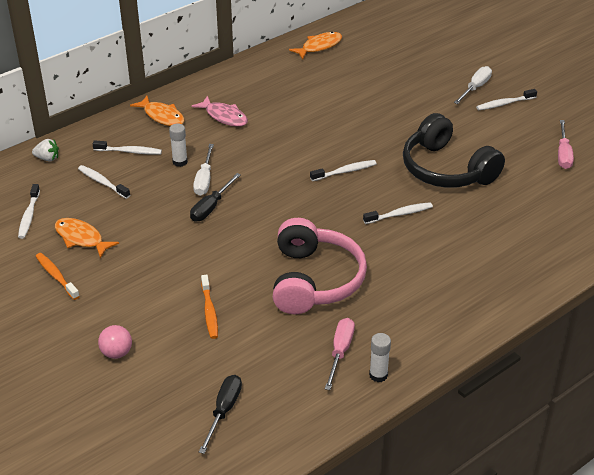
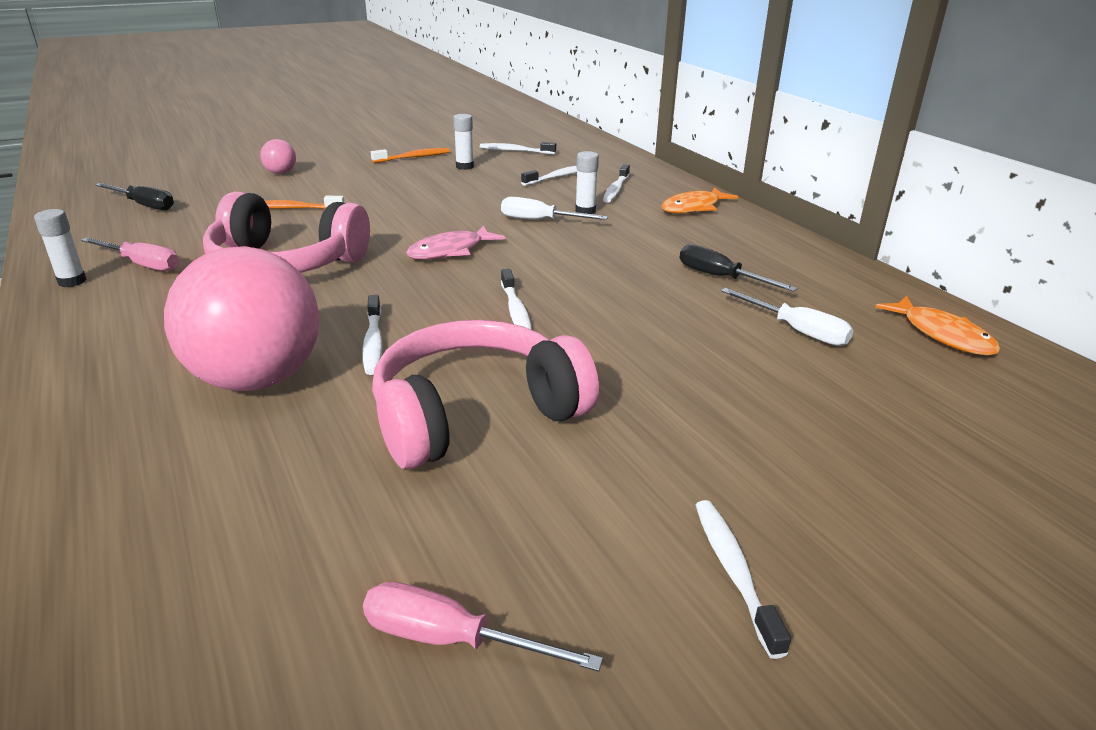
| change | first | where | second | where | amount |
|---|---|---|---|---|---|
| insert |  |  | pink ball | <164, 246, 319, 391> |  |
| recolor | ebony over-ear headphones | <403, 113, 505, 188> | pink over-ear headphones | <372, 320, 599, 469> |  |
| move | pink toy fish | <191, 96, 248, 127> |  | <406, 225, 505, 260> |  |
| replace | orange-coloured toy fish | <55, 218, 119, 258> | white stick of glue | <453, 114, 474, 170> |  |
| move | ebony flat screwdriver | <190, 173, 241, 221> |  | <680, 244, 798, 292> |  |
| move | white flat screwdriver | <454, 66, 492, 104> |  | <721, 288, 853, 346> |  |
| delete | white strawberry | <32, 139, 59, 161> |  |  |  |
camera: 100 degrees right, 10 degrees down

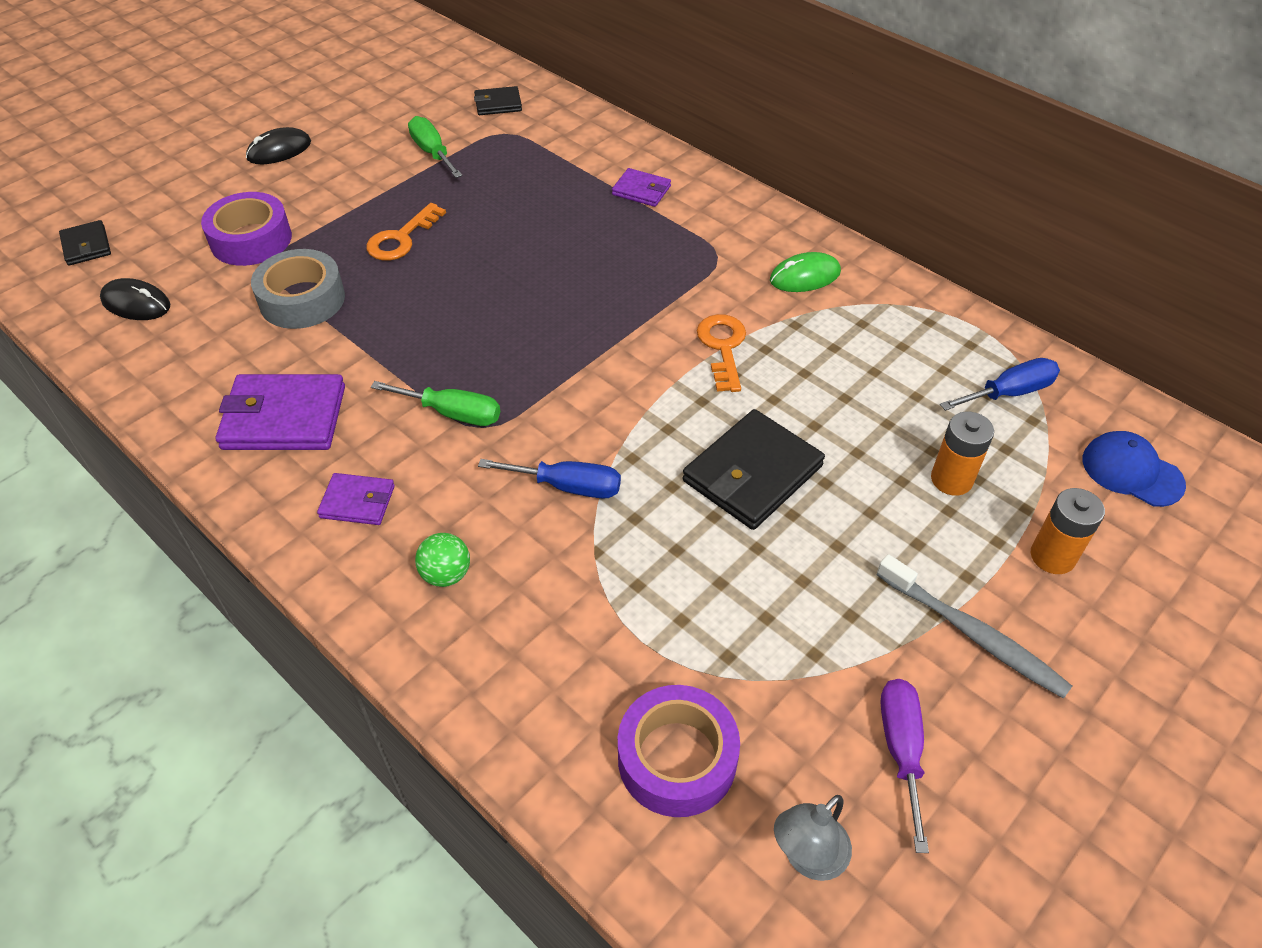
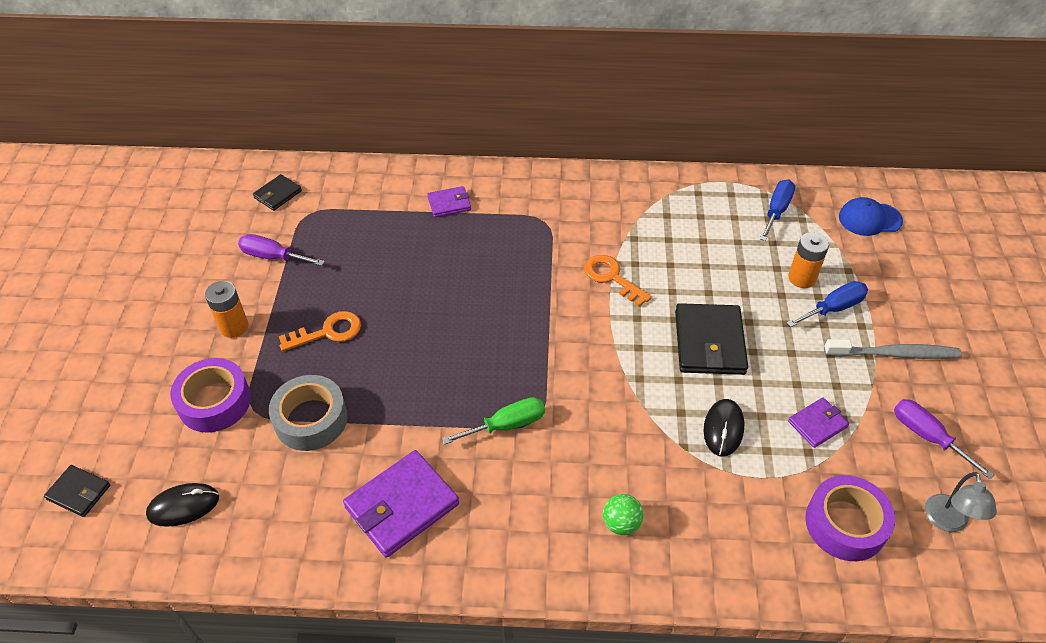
| change | first | where | second | where | amount |
|---|---|---|---|---|---|
| move | orange-coloured battery | <1031, 488, 1105, 574> |  | <205, 281, 249, 338> |  |
| recolor | leaf-green flat screwdriver | <408, 116, 463, 178> | purple flat screwdriver | <238, 234, 325, 266> |  |
| rotate | orange-coloured door key | <367, 203, 446, 261> |  | <279, 311, 361, 351> | 105 degrees counterclockwise |
| move | ebony mouse | <246, 127, 311, 164> |  | <704, 399, 745, 457> |  |
| move | royal blue flat screwdriver | <478, 459, 621, 499> |  | <786, 281, 868, 327> |  |
| move | purple billfold | <317, 473, 395, 525> |  | <788, 397, 849, 448> |  |
| delete | leaf-green mouse | <770, 252, 841, 292> |  |  |  |
camera: 40 degrees left, 0 degrees up

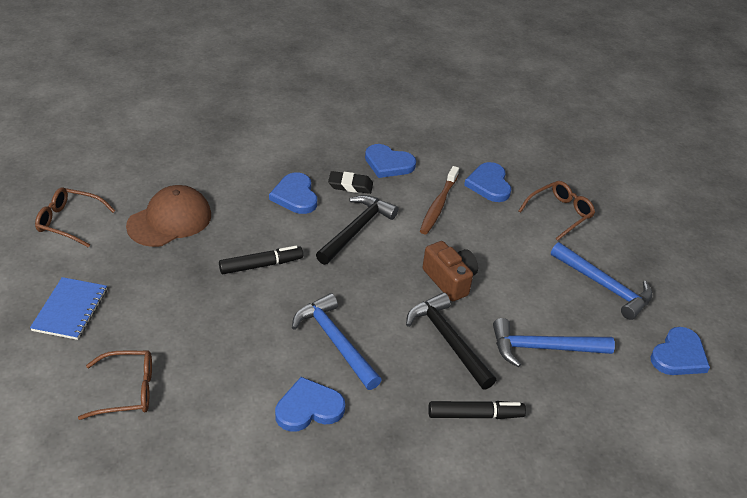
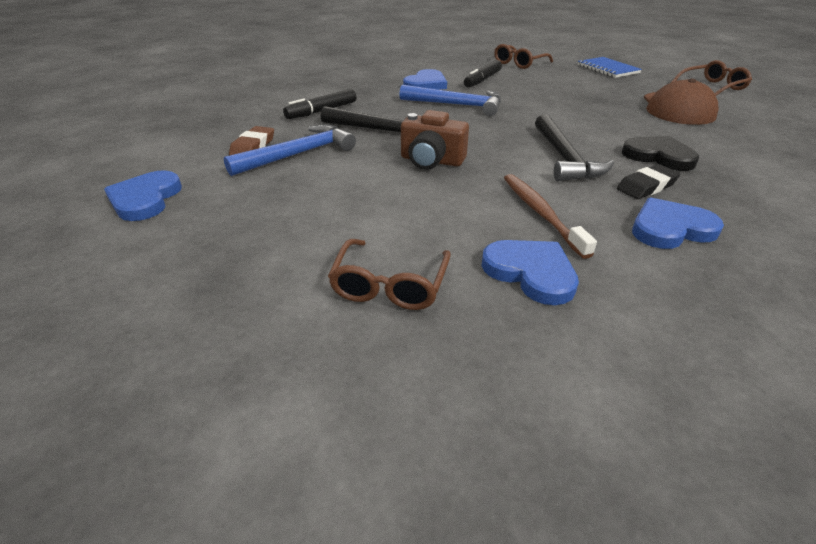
| change | first | where | second | where | amount |
|---|---|---|---|---|---|
| insert |  |  | russet gum eraser | <229, 126, 274, 156> |  |
| move | ebony marker | <219, 246, 303, 274> |  | <464, 60, 502, 88> |  |
| recolor | royal blue heart | <269, 172, 317, 214> | ebony heart | <622, 136, 699, 171> |  |
| delete | royal blue carpenter's hammer | <551, 242, 653, 320> |  |  |  |
camera: 145 degrees right, 5 degrees down

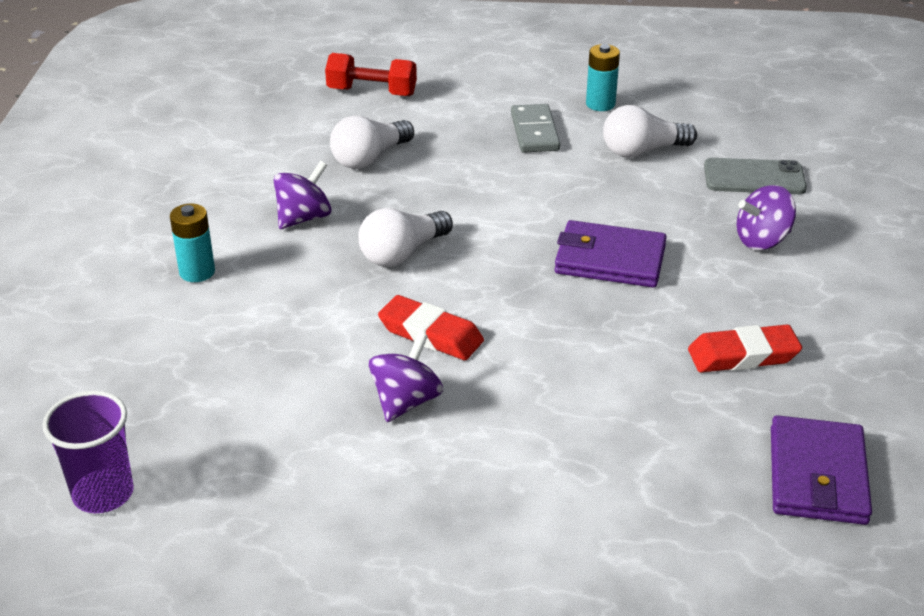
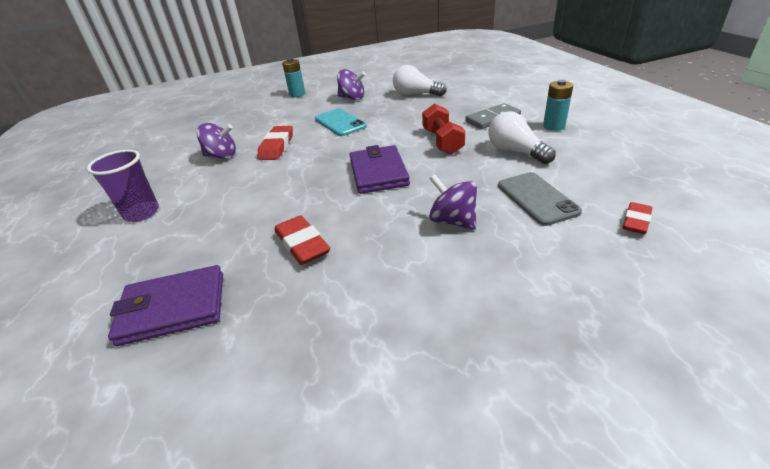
| change | first | where | second | where | amount |
|---|---|---|---|---|---|
| move | purple cup | <42, 391, 134, 513> |  | <87, 150, 159, 222> |  |
| replace | white light bulb | <358, 208, 453, 267> | aqua mobile phone | <315, 109, 367, 136> |  |
| move | scarlet hand weight | <325, 53, 417, 96> |  | <422, 104, 465, 154> |  |
| insert |  |  | scarlet gum eraser | <622, 202, 653, 234> |  |
camera: 70 degrees right, 0 degrees up

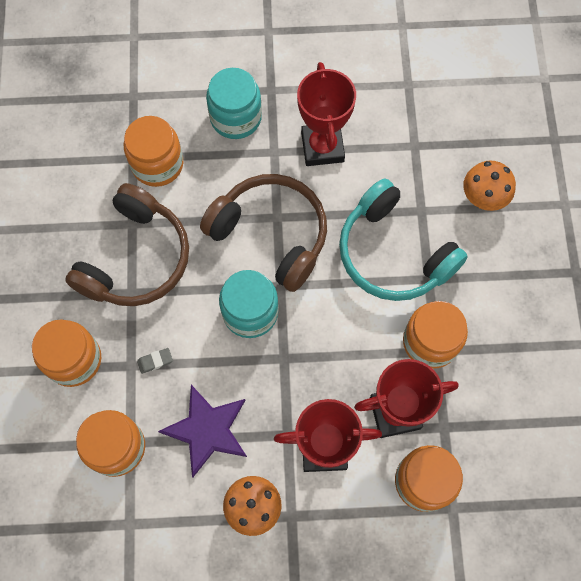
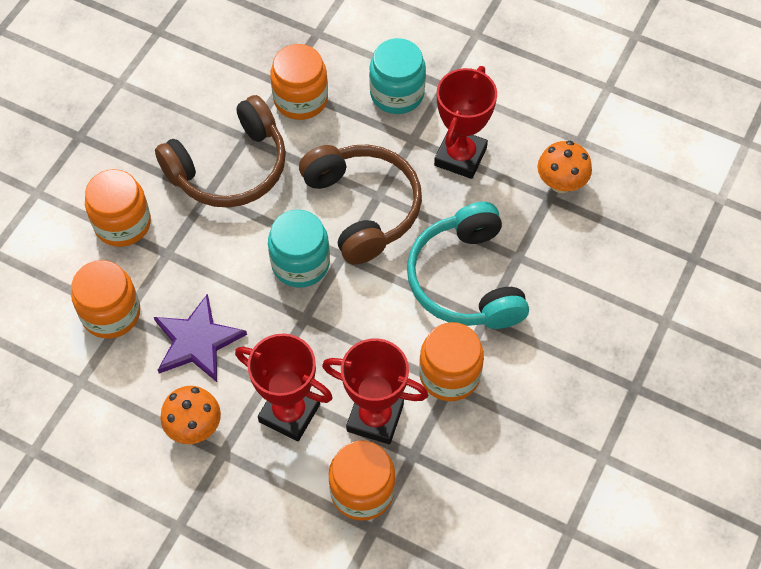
| change | first | where | second | where | amount |
|---|---|---|---|---|---|
| move | orange-coloured toadstool | <463, 160, 516, 211> |  | <538, 141, 592, 193> |  |
| delete | ash-grey gum eraser | <137, 348, 173, 374> |  |  |  |
camera: 30 degrees right, 10 degrees down

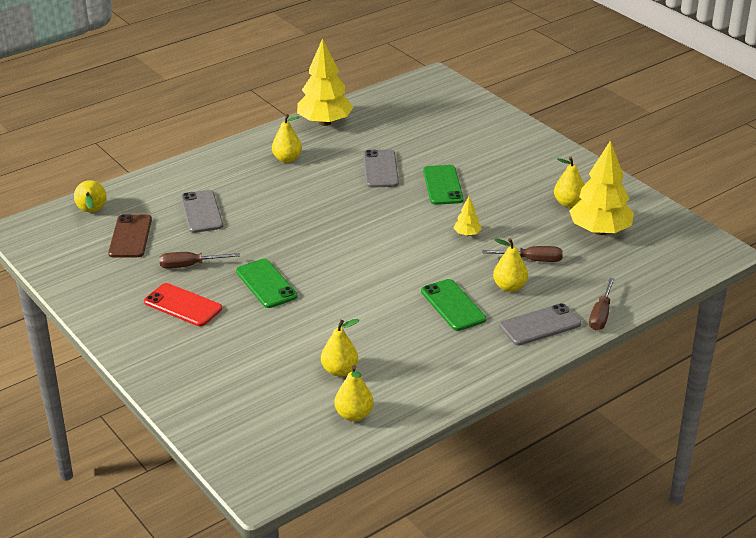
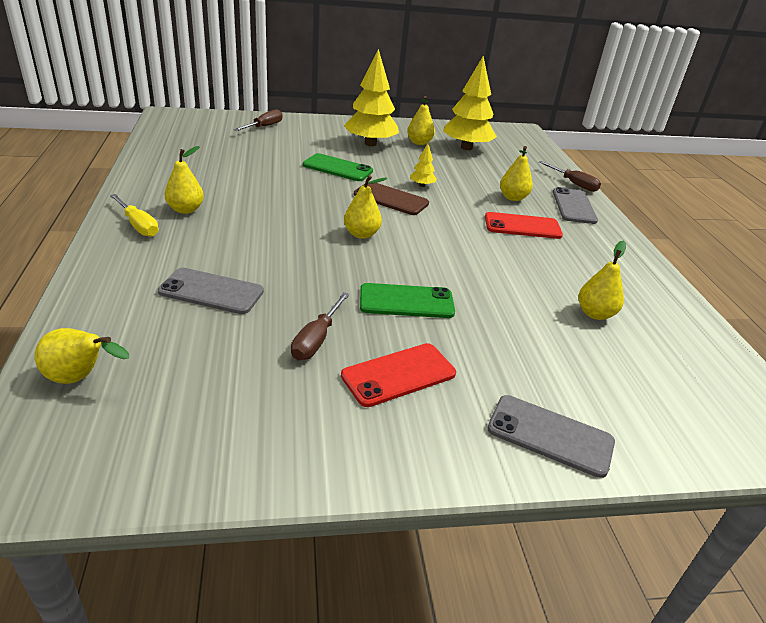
| change | first | where | second | where | amount |
|---|---|---|---|---|---|
| insert |  |  | bright yellow flat screwdriver | <110, 194, 159, 237> |  |
| move | russet flat screwdriver | <483, 246, 563, 262> |  | <233, 109, 283, 131> |  |
| move | bright yellow toy tree | <297, 38, 354, 126> |  | <344, 49, 399, 146> |  |
| move | bright yellow pear fruit | <334, 365, 374, 421> |  | <344, 175, 387, 239> |  |
| move | russet mobile phone | <108, 214, 152, 258> |  | <354, 181, 429, 215> |  |
| recolor | leaf-green mobile phone | <421, 279, 486, 331> | scarlet mobile phone | <485, 212, 563, 239> |  |
| move | ash-grey mobile phone | <363, 149, 399, 188> |  | <487, 395, 615, 478> |  |
camera: 65 degrees left, 0 degrees up

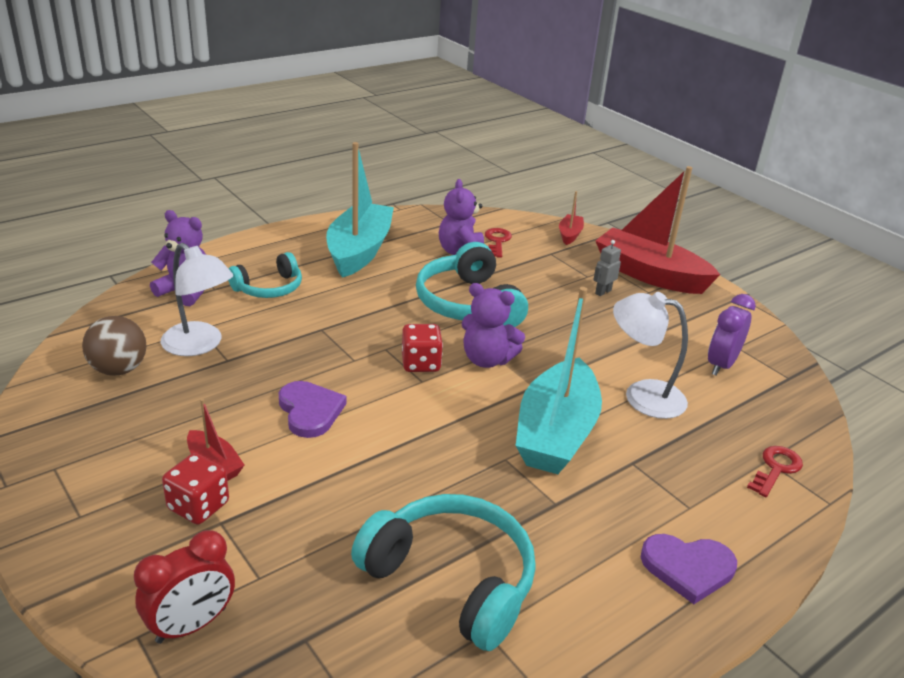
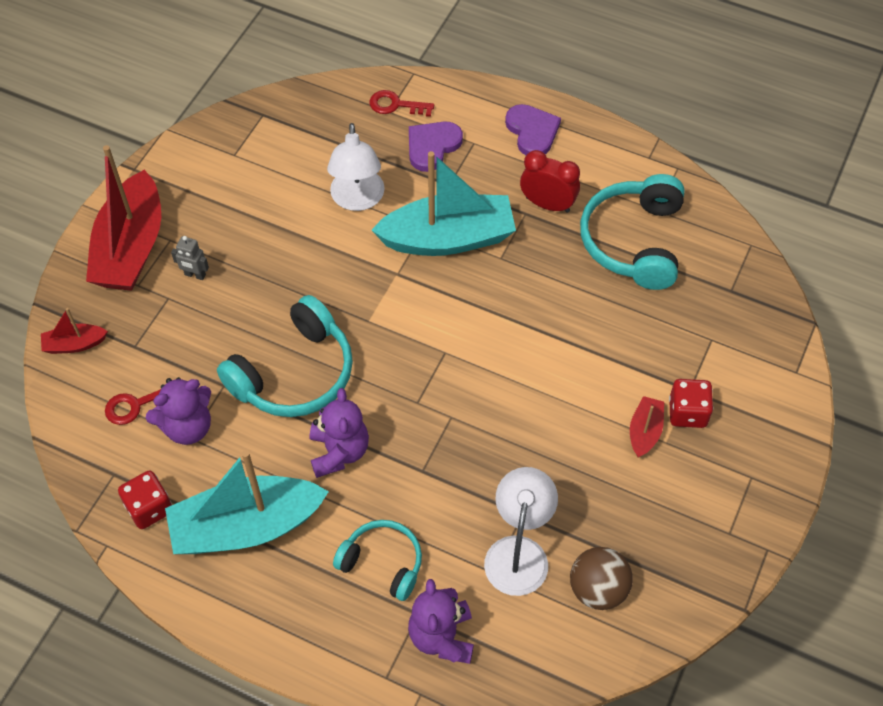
| change | first | where | second | where | amount |
|---|---|---|---|---|---|
| move | scarlet die | <402, 324, 443, 372> |  | <118, 470, 172, 529> |  |
| move | purple teddy | <461, 283, 525, 368> |  | <310, 388, 369, 478> |  |
| move | purple heart | <279, 381, 347, 438> |  | <409, 122, 463, 172> |  |
| move | scarlet alarm clock | <134, 530, 235, 644> |  | <520, 150, 580, 213> |  |
| delete | purple alarm clock | <708, 294, 756, 376> |  |  |  |
camera: 115 degrees left, 25 degrees up

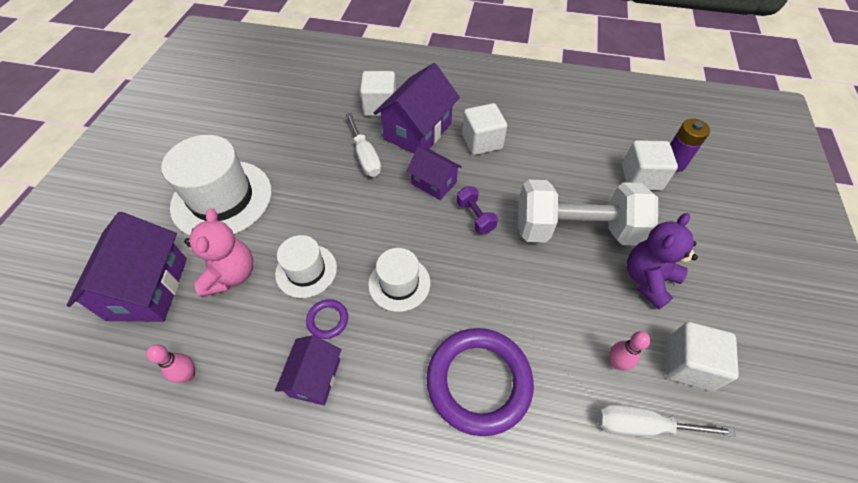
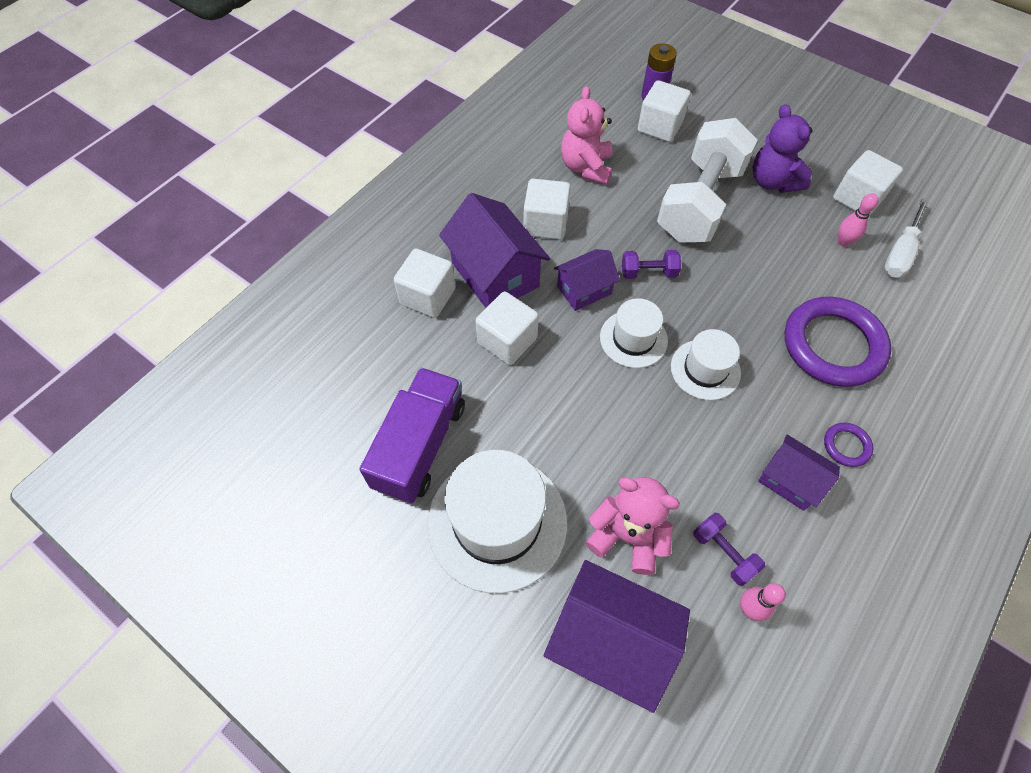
| change | first | where | second | where | amount |
|---|---|---|---|---|---|
| insert |  |  | purple lorry | <359, 368, 465, 503> |  |
| replace | white flat screwdriver | <346, 113, 381, 177> | white cube | <475, 291, 539, 365> |  |
| insert |  |  | pink teddy | <561, 86, 613, 184> |  |
| move | white tall hat | <275, 235, 337, 298> |  | <600, 298, 668, 368> |  |
| insert |  |  | purple hand weight | <693, 513, 765, 586> |  |
| move | purple ring | <306, 299, 348, 339> |  | <824, 423, 873, 467> |  |
camera: 65 degrees left, 5 degrees up

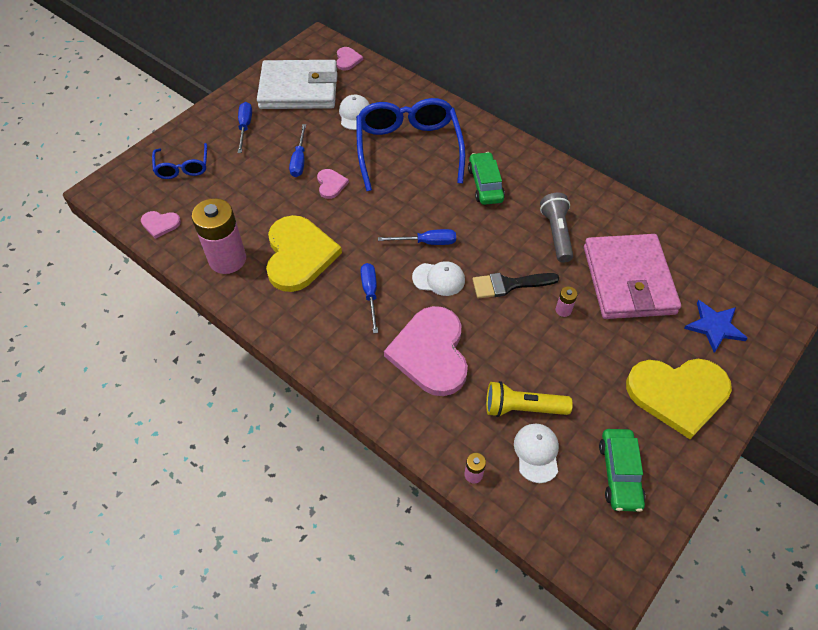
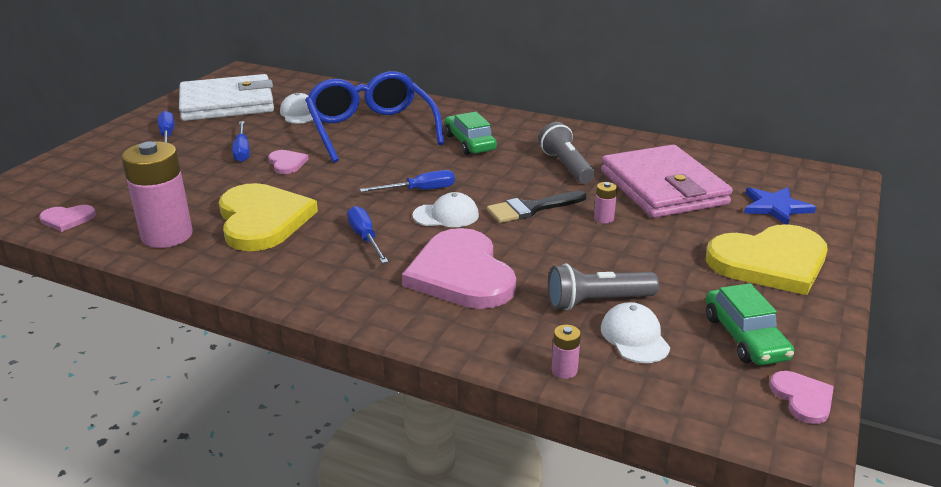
| change | first | where | second | where | amount |
|---|---|---|---|---|---|
| recolor | bright yellow pocket torch | <486, 381, 573, 417> | ash-grey pocket torch | <548, 264, 659, 311> |  |
| move | pink heart | <336, 47, 363, 71> |  | <769, 371, 834, 424> |  |
| delete | royal blue eyeglasses | <152, 143, 207, 179> |  |  |  |
camera: 15 degrees left, 25 degrees down

